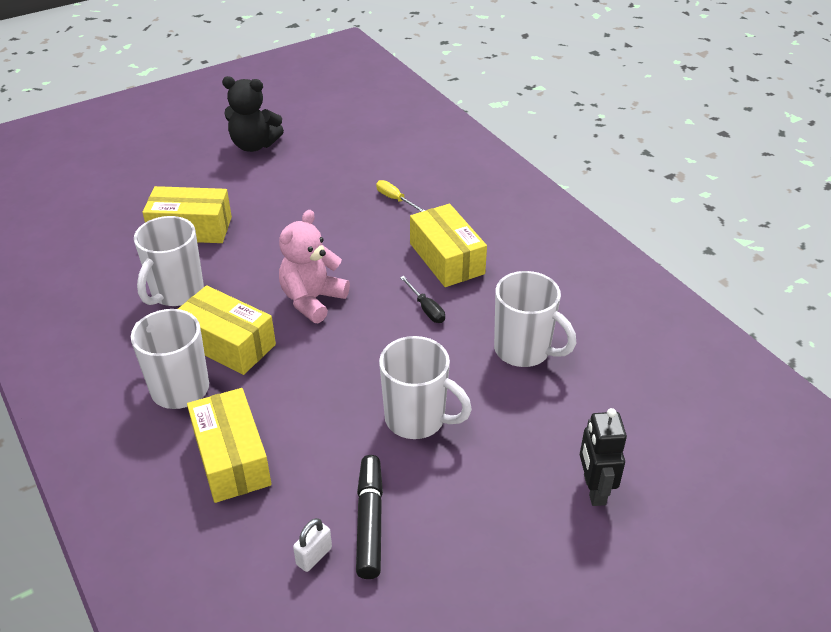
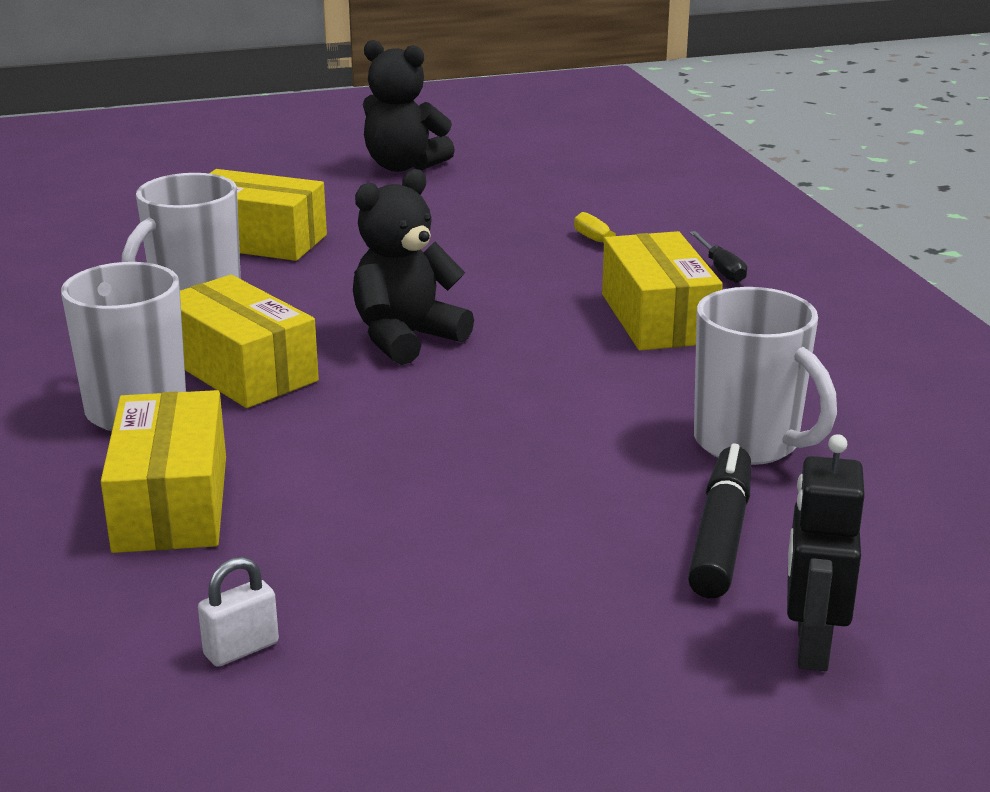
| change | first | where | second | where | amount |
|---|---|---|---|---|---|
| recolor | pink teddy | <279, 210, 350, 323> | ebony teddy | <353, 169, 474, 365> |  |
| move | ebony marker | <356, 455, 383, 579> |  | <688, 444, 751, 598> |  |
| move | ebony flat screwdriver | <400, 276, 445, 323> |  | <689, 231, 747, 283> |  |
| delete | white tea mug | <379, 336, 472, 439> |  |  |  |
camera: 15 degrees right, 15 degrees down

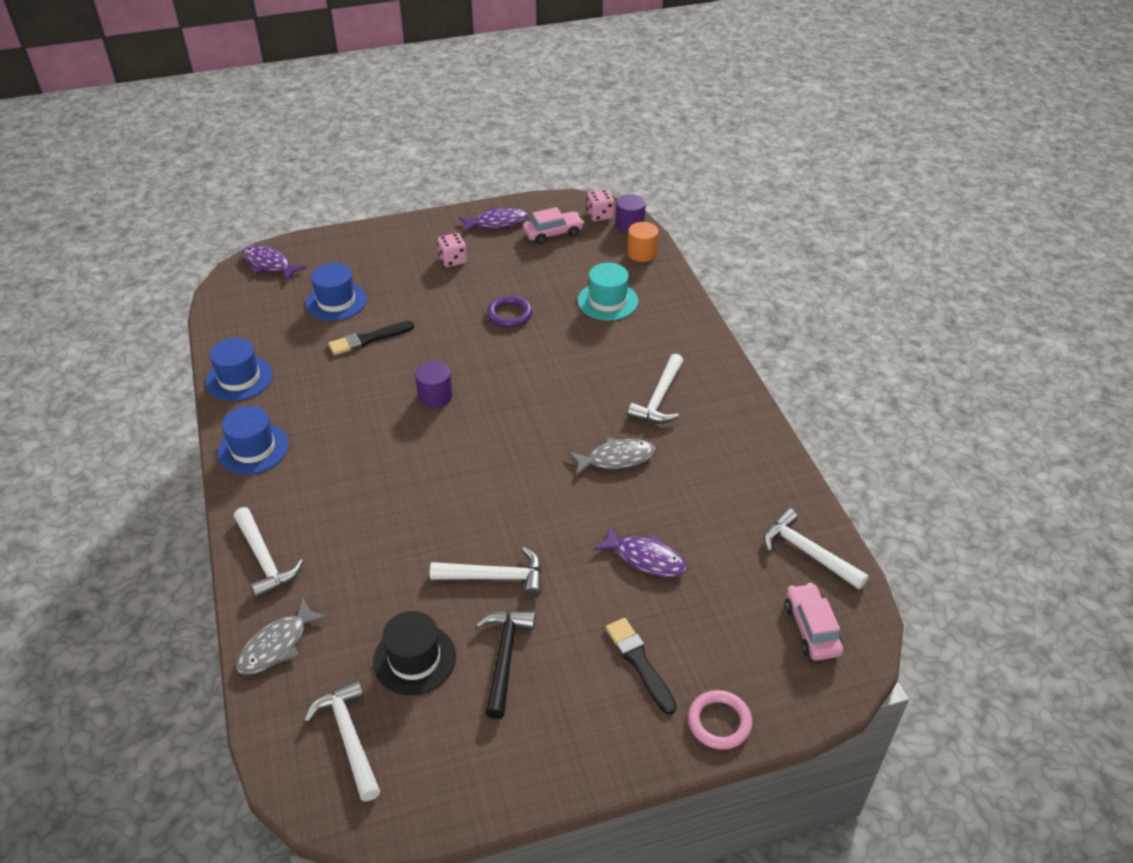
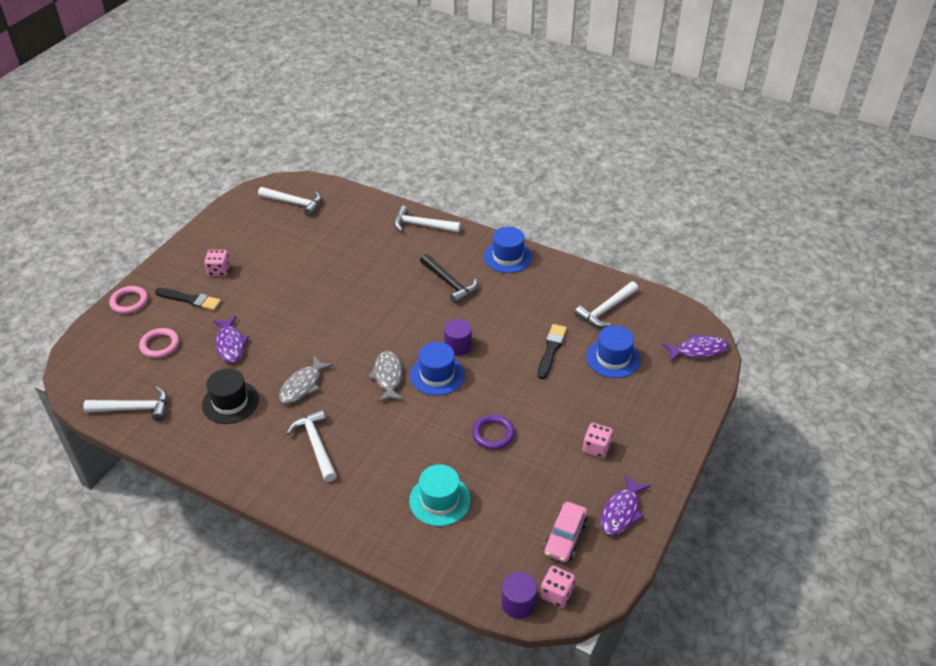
| change | first | where | second | where | amount |
|---|---|---|---|---|---|
| insert |  |  | pink ring | <139, 328, 179, 358> |  |
| move | ebony tall hat | <373, 611, 456, 696> |  | <202, 368, 259, 424> |  |
| insert |  |  | pink die | <204, 250, 230, 276> |  |
| rotate | purple toy fish | <593, 526, 687, 577> |  | <213, 316, 249, 363> | 90 degrees counterclockwise |
| move | ash-grey toy fish | <236, 598, 328, 675> |  | <368, 351, 403, 403> |  |
| move | royal blue tall hat | <206, 338, 273, 401> |  | <410, 342, 465, 396> |  |
| move | ebony carpenter's hammer | <475, 611, 535, 719> |  | <420, 254, 477, 304> |  |
| move | white carpenter's hammer | <430, 547, 542, 598> |  | <574, 282, 638, 328> |  |
| delete | orange-coloured solid cylinder | <627, 222, 659, 262> |  |  |  |
| delete | pink automobile | <785, 583, 843, 661> |  |  |  |
camera: 135 degrees right, 0 degrees up

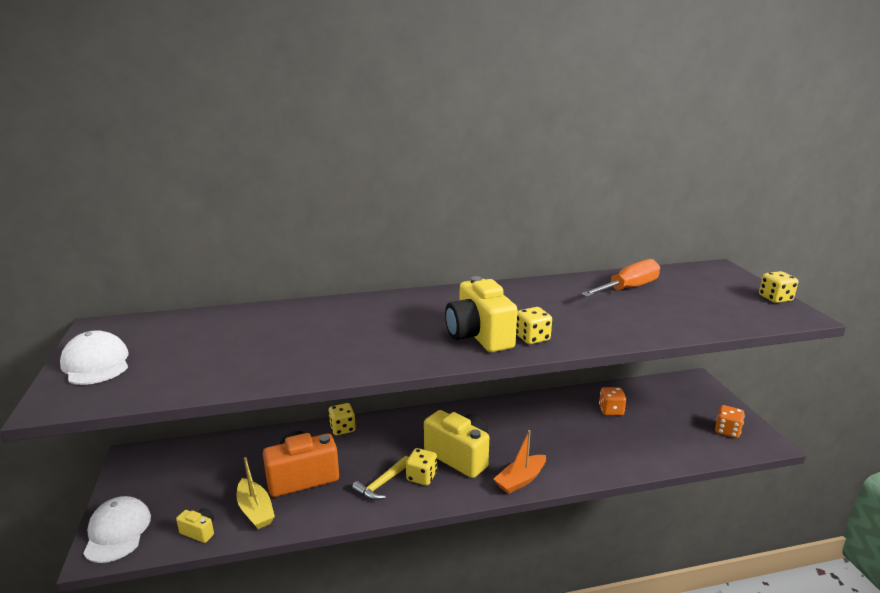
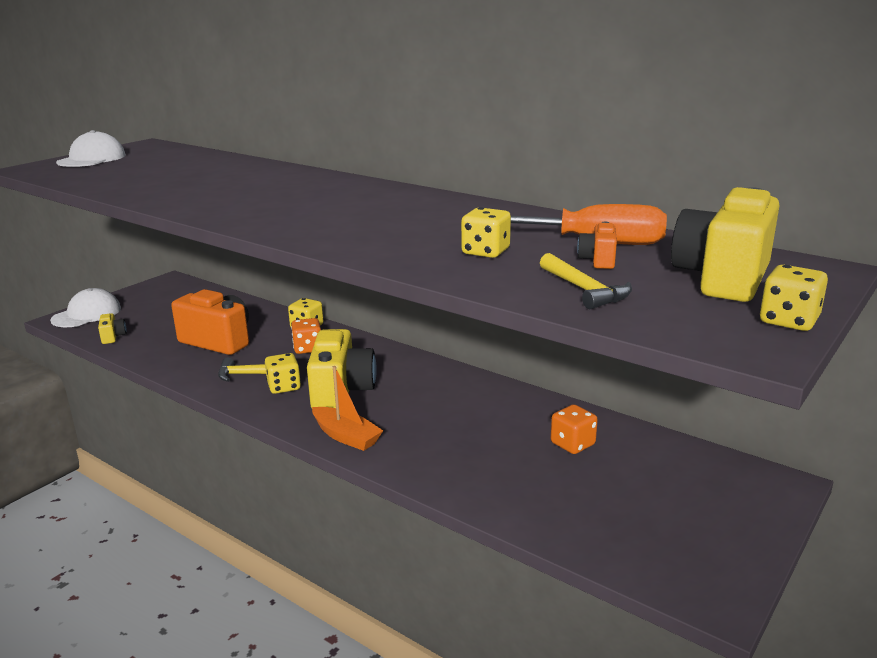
| change | first | where | second | where | amount |
|---|---|---|---|---|---|
| move | orange-coloured die | <715, 405, 745, 438> |  | <291, 318, 321, 354> |  |
| rotate | orange-coloured toy boat | <494, 430, 546, 494> |  | <312, 366, 383, 451> | 150 degrees counterclockwise |
| move | bright yellow die | <516, 307, 552, 344> |  | <461, 207, 511, 258> |  |
| insert |  |  | bright yellow carpenter's hammer | <540, 253, 632, 309> |  |
| insert |  |  | orange-coloured compact camera | <577, 222, 617, 269> |  |
| move | bright yellow compact camera | <445, 276, 517, 352> |  | <671, 187, 779, 302> |  |
| delete | bright yellow toy boat | <237, 457, 275, 529> |  |  |  |
camera: 50 degrees right, 0 degrees up

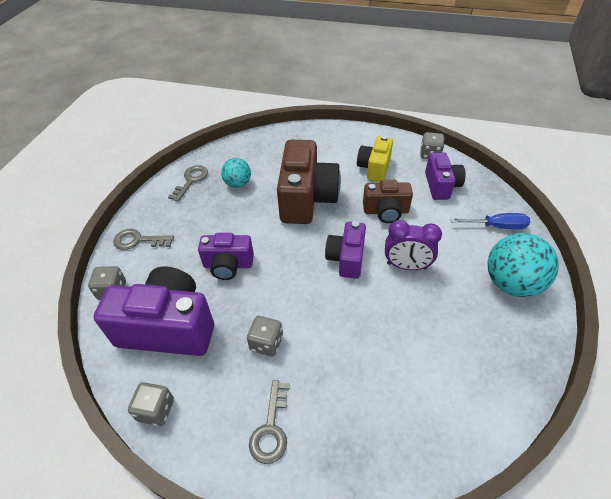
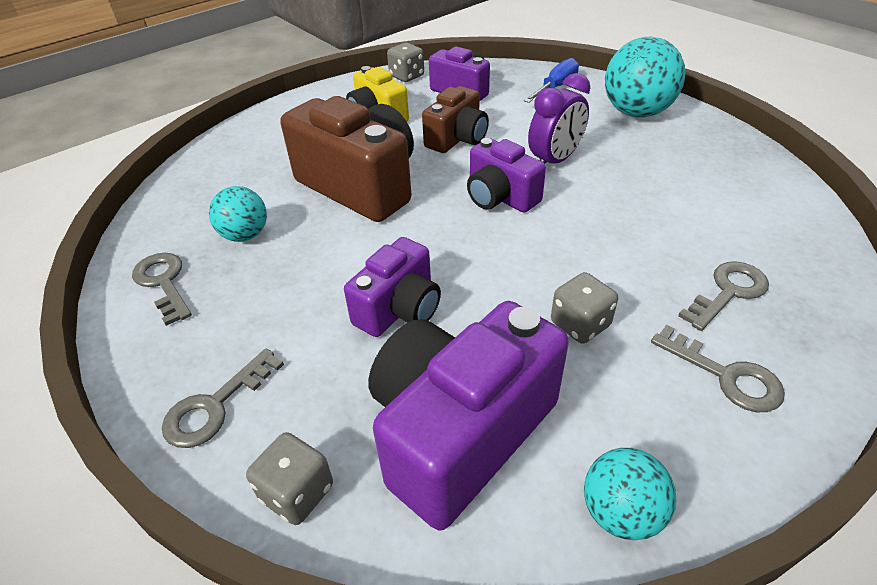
| change | first | where | second | where | amount |
|---|---|---|---|---|---|
| replace | ash-grey die | <128, 382, 174, 426> | aqua ball | <584, 448, 677, 540> |  |
| insert |  |  | ash-grey door key | <678, 261, 769, 331> |  |
camera: 55 degrees left, 5 degrees down

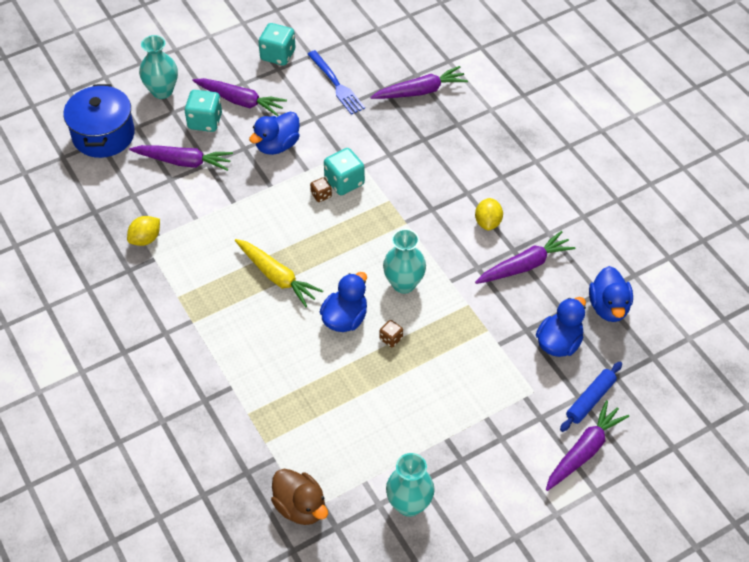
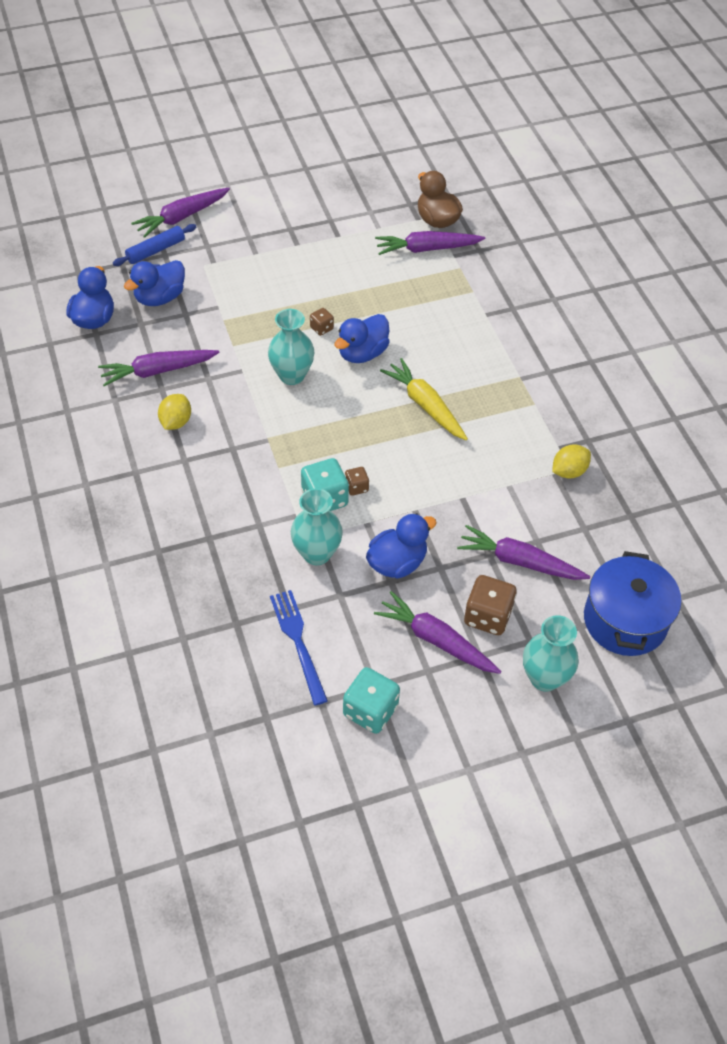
| change | first | where | second | where | amount |
|---|---|---|---|---|---|
| move | aqua flower vase | <386, 453, 435, 517> |  | <291, 488, 343, 565> |  |
| move | purple root vegetable | <370, 66, 468, 99> |  | <375, 231, 486, 255> |  |
| recolor | aqua die | <184, 90, 222, 132> | russet die | <464, 575, 517, 635> |  |
camera: 170 degrees left, 0 degrees up

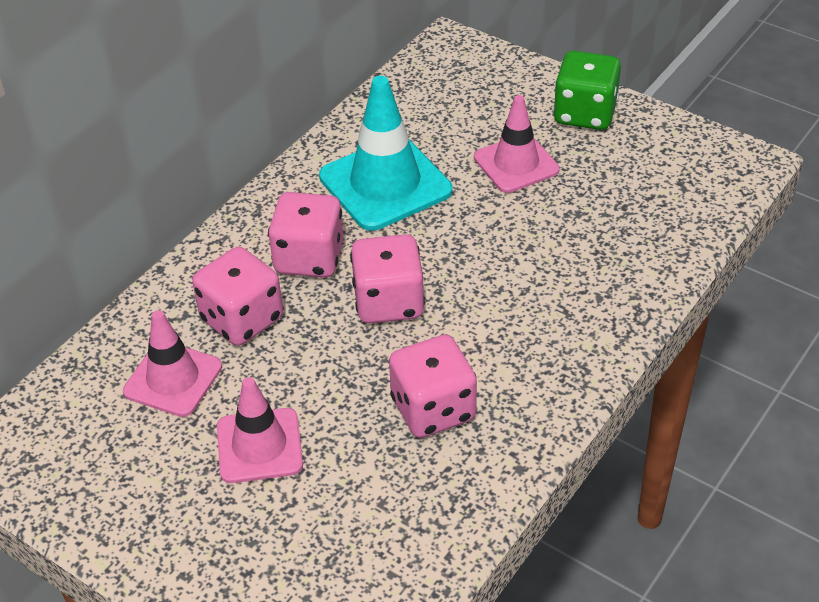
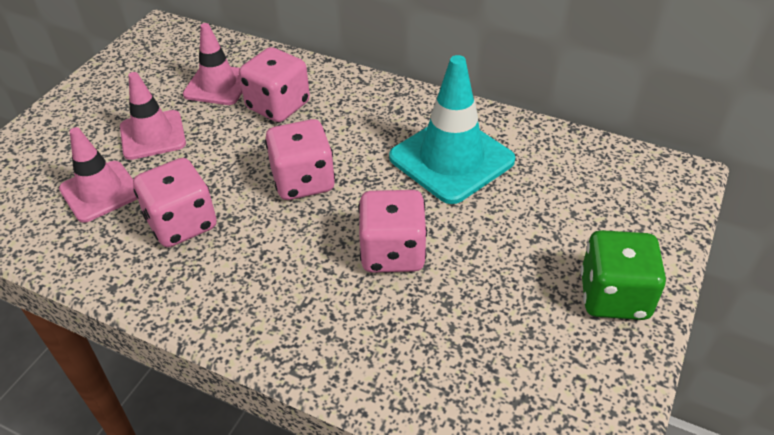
| change | first | where | second | where | amount |
|---|---|---|---|---|---|
| move | pink safety cone | <474, 95, 560, 193> |  | <59, 127, 137, 223> |  |
| move | pink die | <268, 192, 344, 278> |  | <358, 190, 427, 273> |  |
camera: 80 degrees right, 0 degrees up

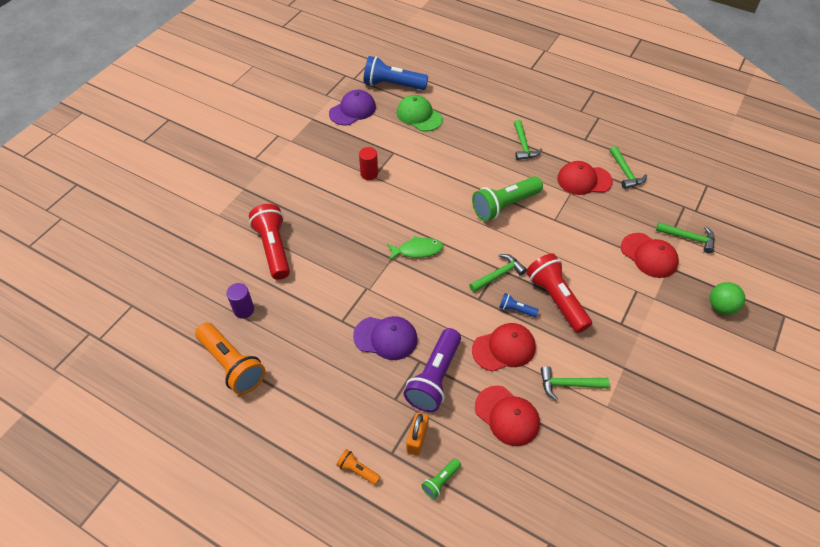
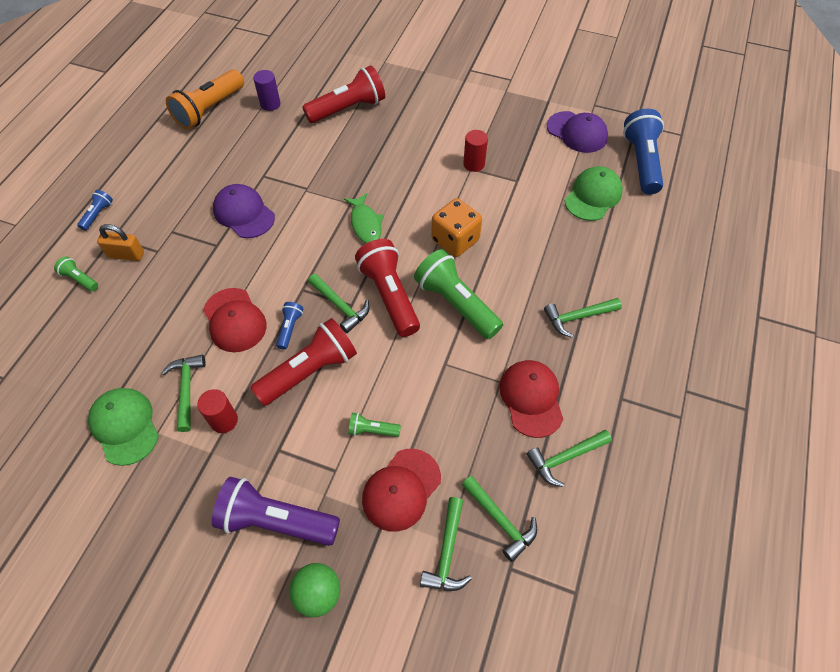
| change | first | where | second | where | amount |
|---|---|---|---|---|---|
| recolor | orange-coloured pocket torch | <336, 449, 381, 485> | royal blue pocket torch | <77, 190, 113, 231> |  |
| insert |  |  | leaf-green cap | <88, 388, 159, 466> |  |
| insert |  |  | scarlet solid cylinder | <197, 389, 238, 433> |  |
| move | purple pocket torch | <403, 328, 461, 412> |  | <212, 477, 340, 546> |  |
| rotate | purple cap | <353, 316, 418, 360> |  | <213, 184, 275, 238> | 135 degrees clockwise |
| insert |  |  | leaf-green pocket torch | <348, 413, 401, 437> |  |
| insert |  |  | scarlet pocket torch | <355, 239, 420, 337> |  |
| insert |  |  | orange-coloured die | <431, 198, 482, 257> |  |
| insert |  |  | leaf-green carpenter's hammer | <462, 476, 537, 562> |  |
| delete | scarlet cap | <475, 386, 540, 446> |  |  |  |
camera: 80 degrees right, 5 degrees up

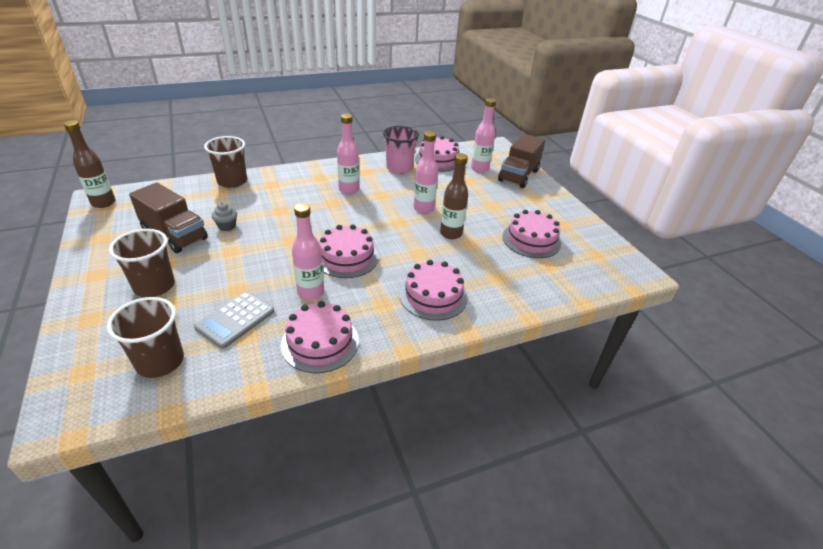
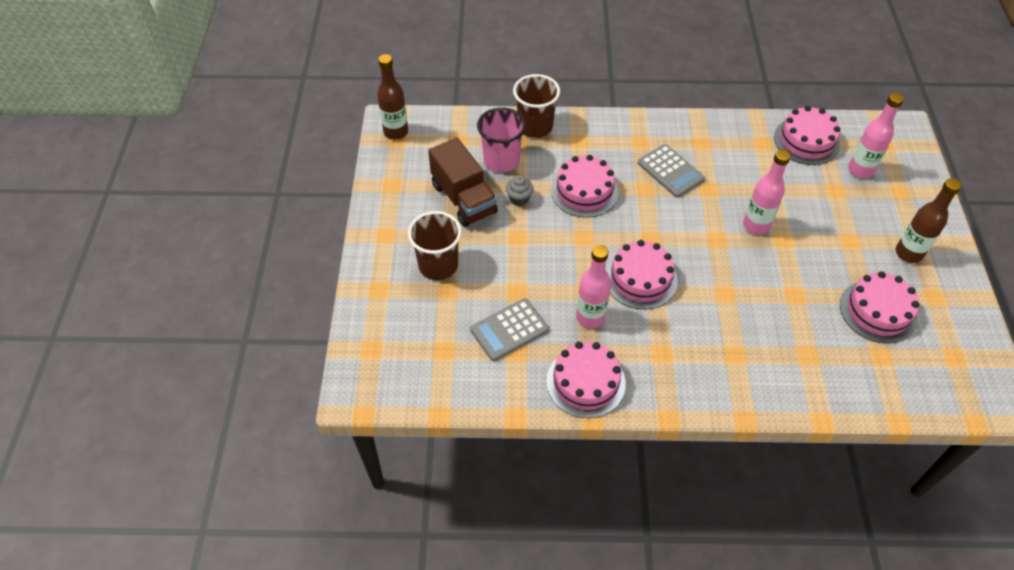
| change | first | where | second | where | amount |
|---|---|---|---|---|---|
| move | pink cup | <383, 126, 419, 174> |  | <477, 107, 526, 172> |  |
| move | pink layer cake | <400, 260, 468, 321> |  | <551, 155, 619, 218> |  |
| replace | pink drink bottle | <337, 114, 359, 194> | ash-grey calculator | <638, 144, 705, 198> |  |
| move | russet drink bottle | <440, 153, 468, 239> |  | <896, 178, 961, 263> |  |
| delete | russet cup | <107, 297, 184, 378> |  |  |  |
| delete | russet lorry | <498, 134, 545, 188> |  |  |  |
camera: 25 degrees right, 15 degrees up

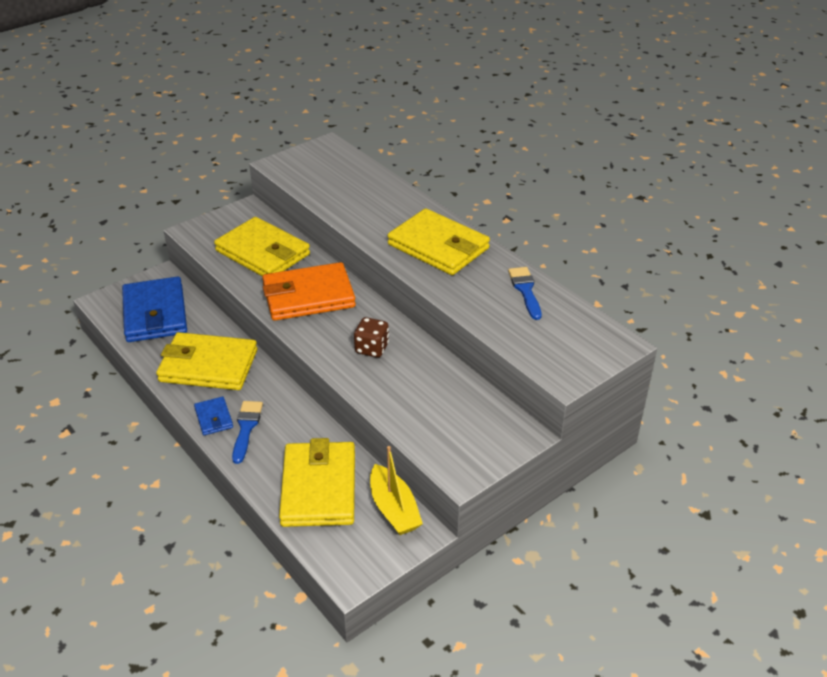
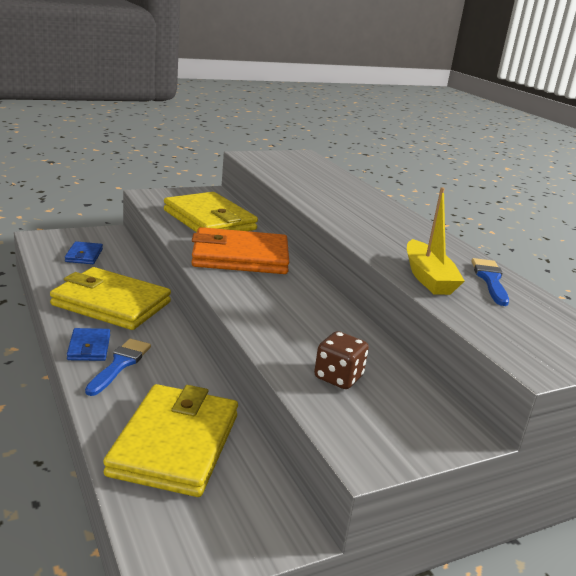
| change | first | where | second | where | amount |
|---|---|---|---|---|---|
| resize | royal blue billfold | <122, 276, 187, 342> |  | <65, 241, 103, 264> | x0.46 |
| move | russet die | <354, 317, 389, 358> |  | <314, 331, 369, 389> |  |
| move | bright yellow toy boat | <370, 446, 423, 535> |  | <407, 187, 465, 295> |  |
| delete | bright yellow billfold | <388, 208, 490, 275> |  |  |  |
camera: 10 degrees right, 15 degrees down

